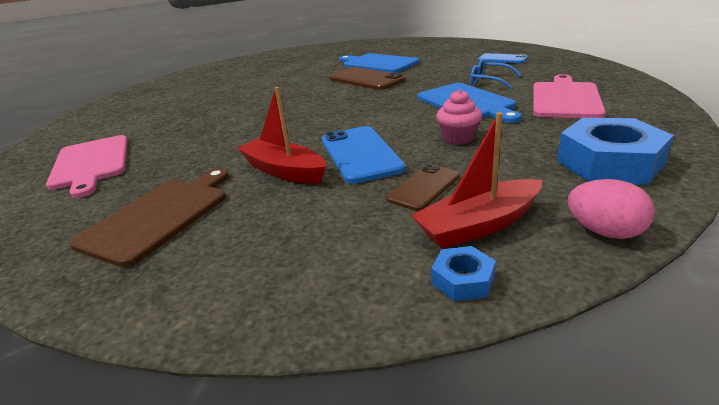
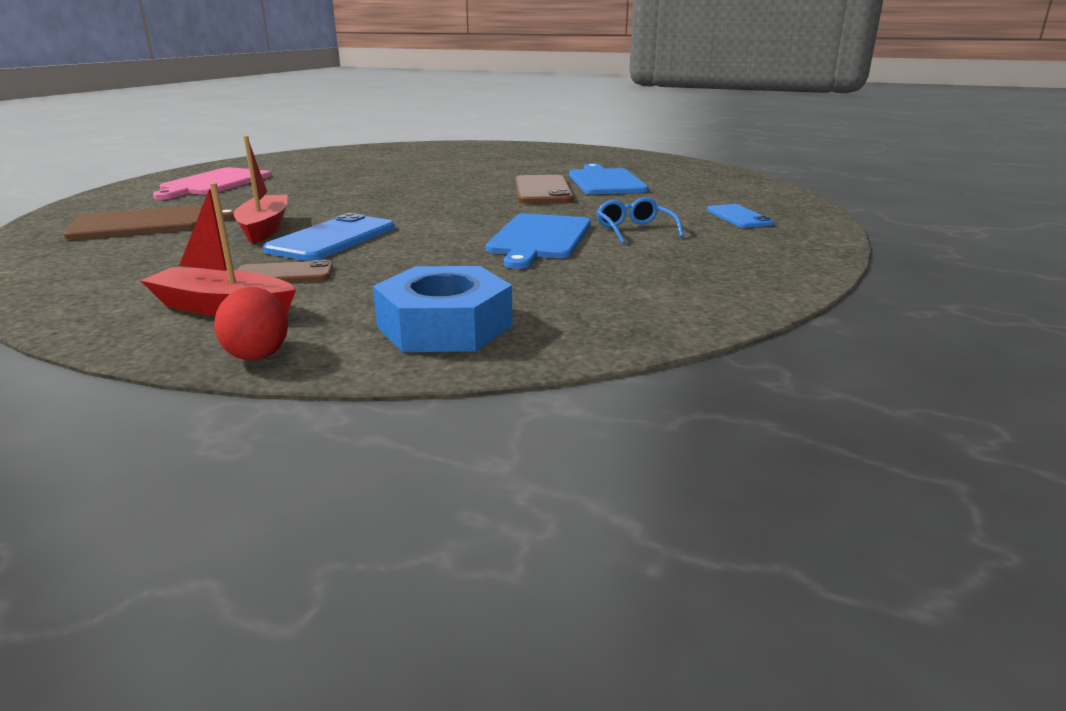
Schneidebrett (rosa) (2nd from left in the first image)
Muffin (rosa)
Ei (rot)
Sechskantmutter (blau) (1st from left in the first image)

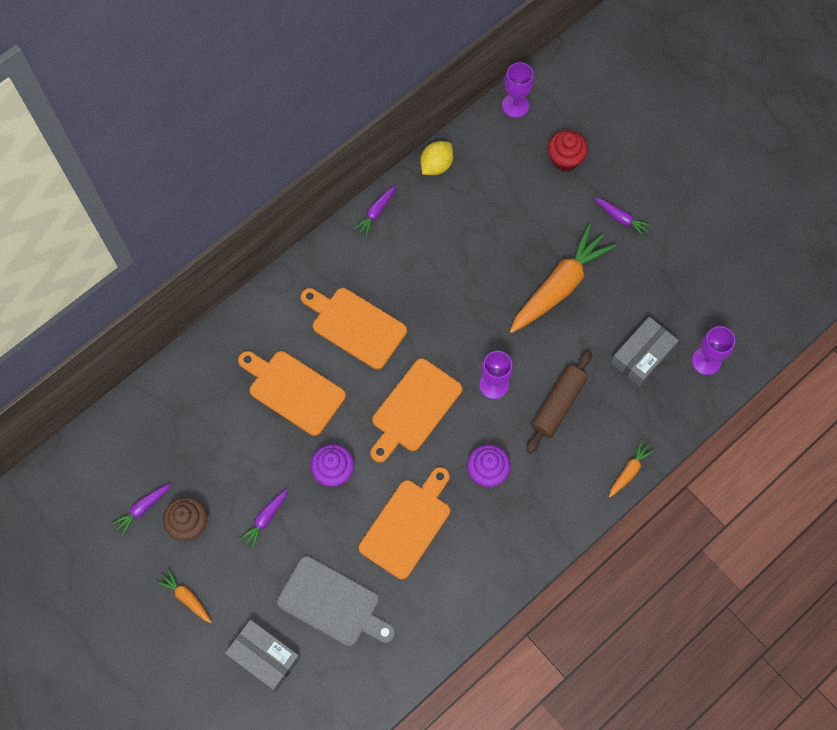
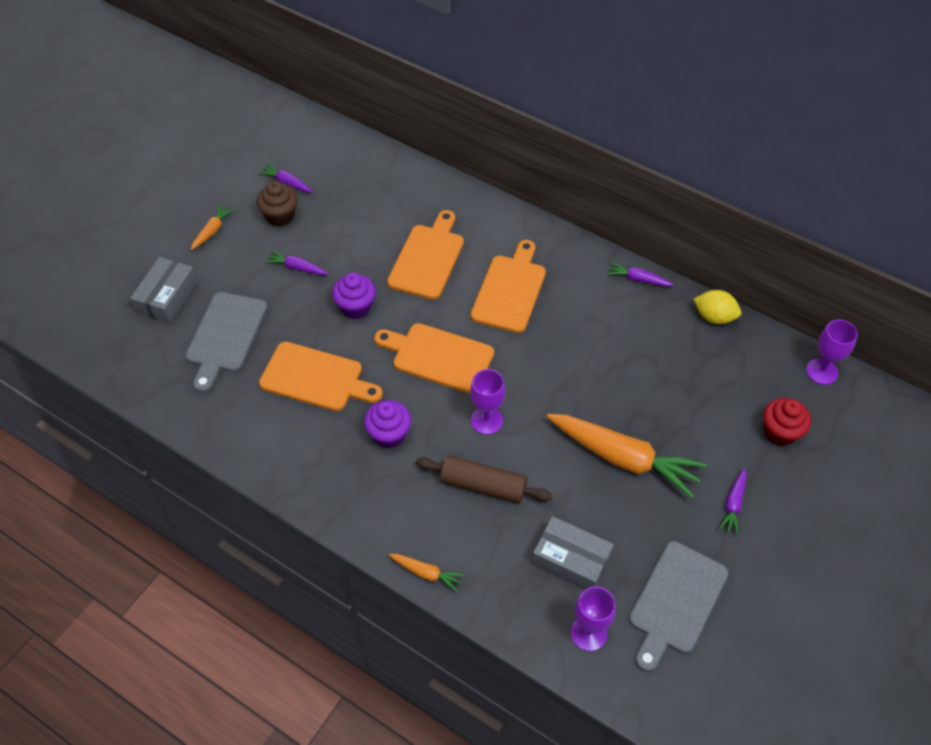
Schneidebrett (grau) (2nd from left)

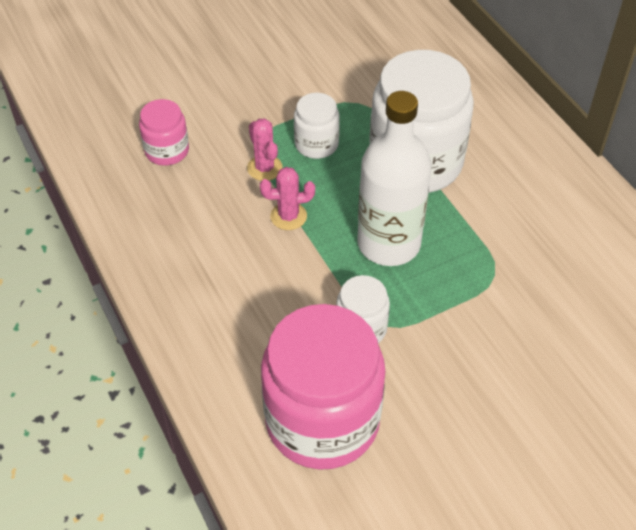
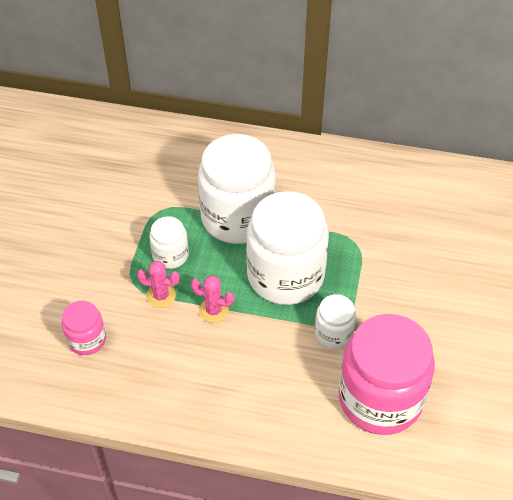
Einmachglas (weiß) (3rd from left)
Kaktus (rosa) (2nd from left)

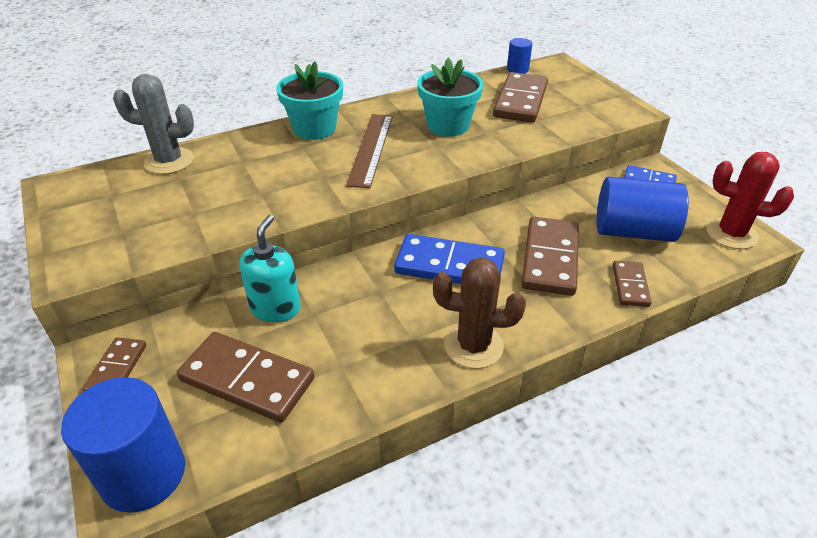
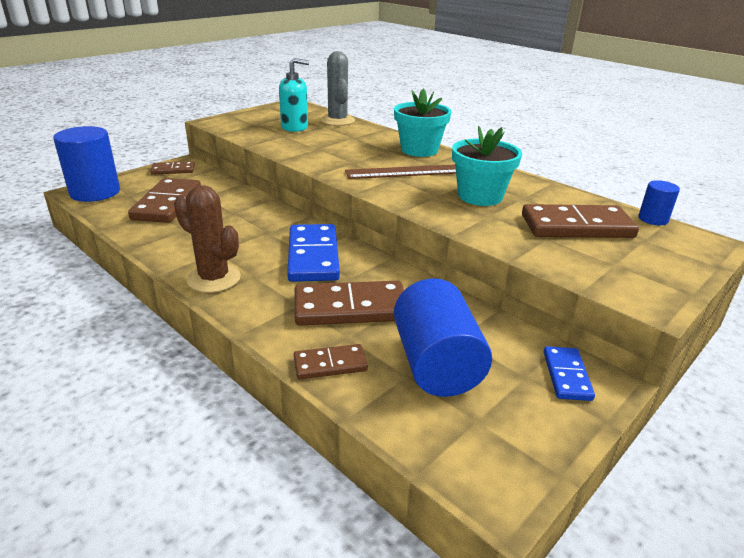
Kaktus (rot)
Seifenspender (türkis)
Kaktus (braun)

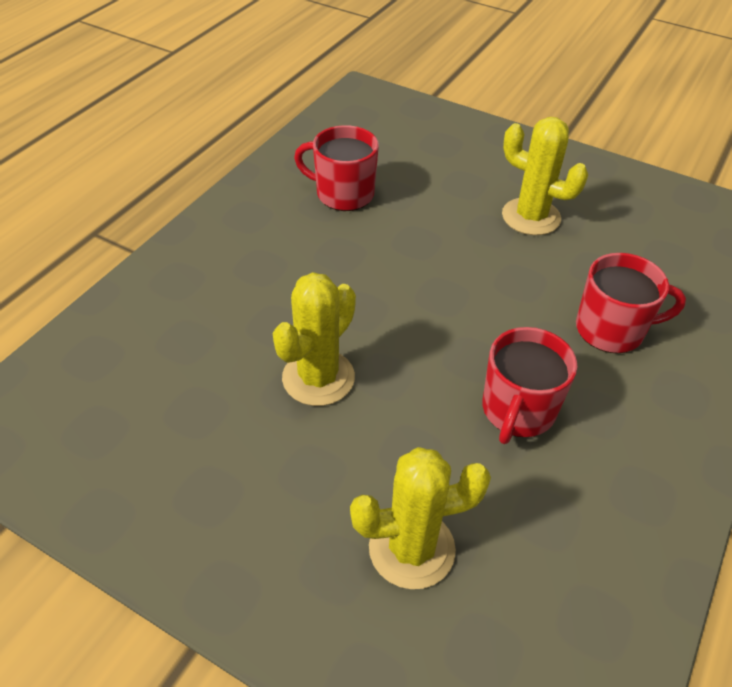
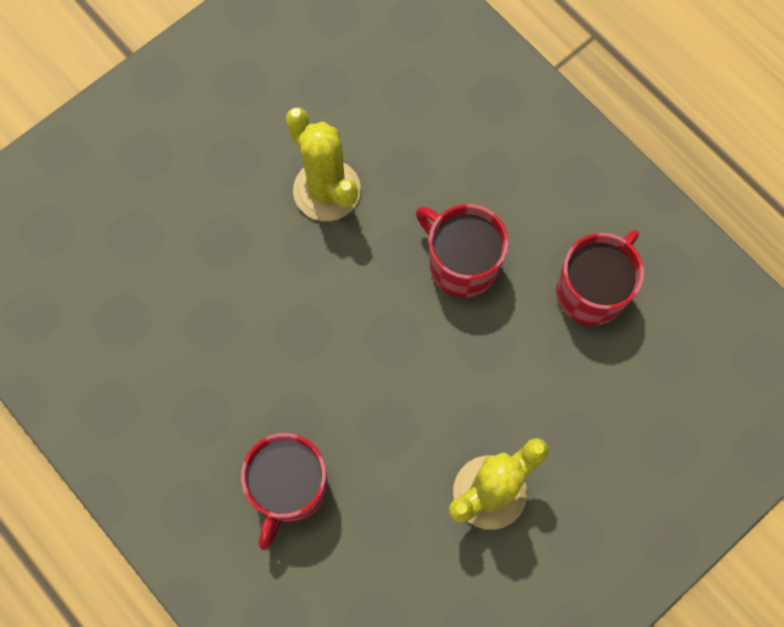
Tasse (rot) (2nd from left)
Kaktus (gelb) (2nd from left in the first image)

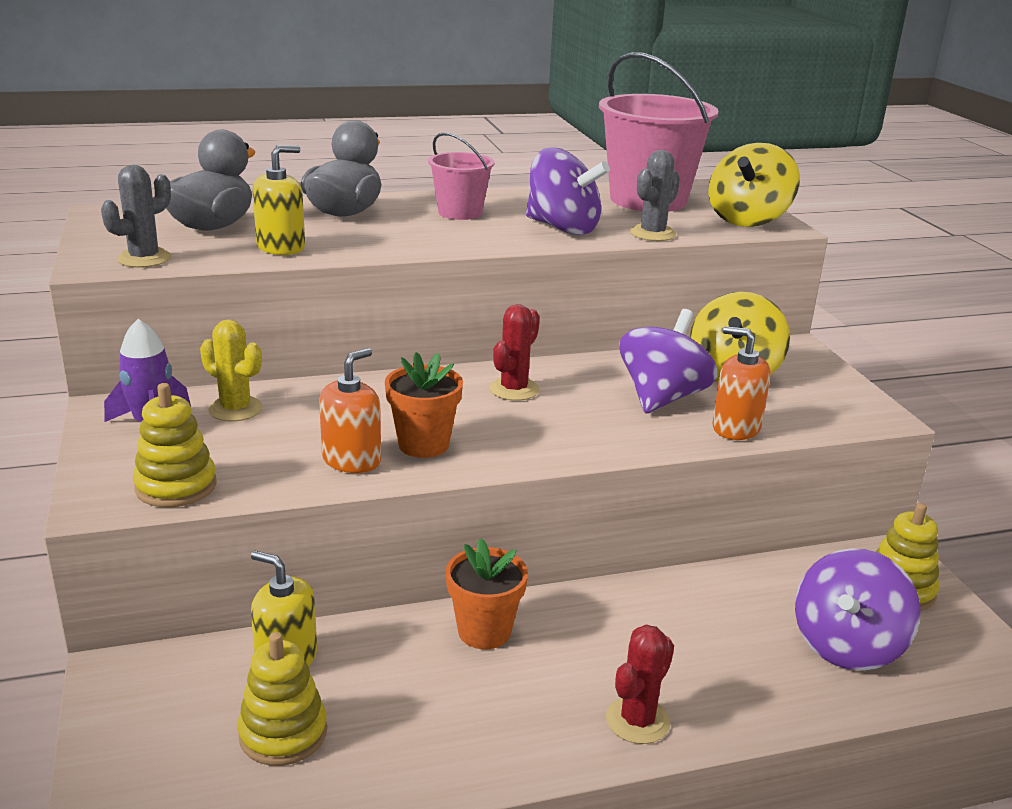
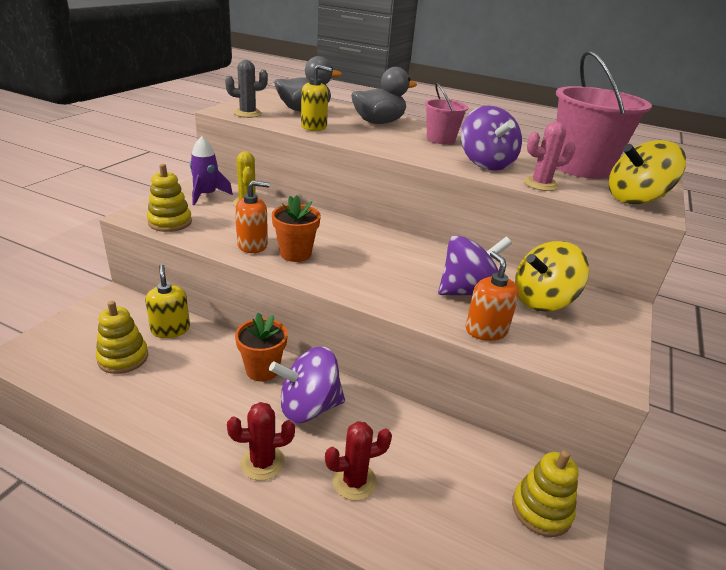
Kaktus (rosa)
Kaktus (rot) (2nd from left)
Kreisel (lila) (1st from left)

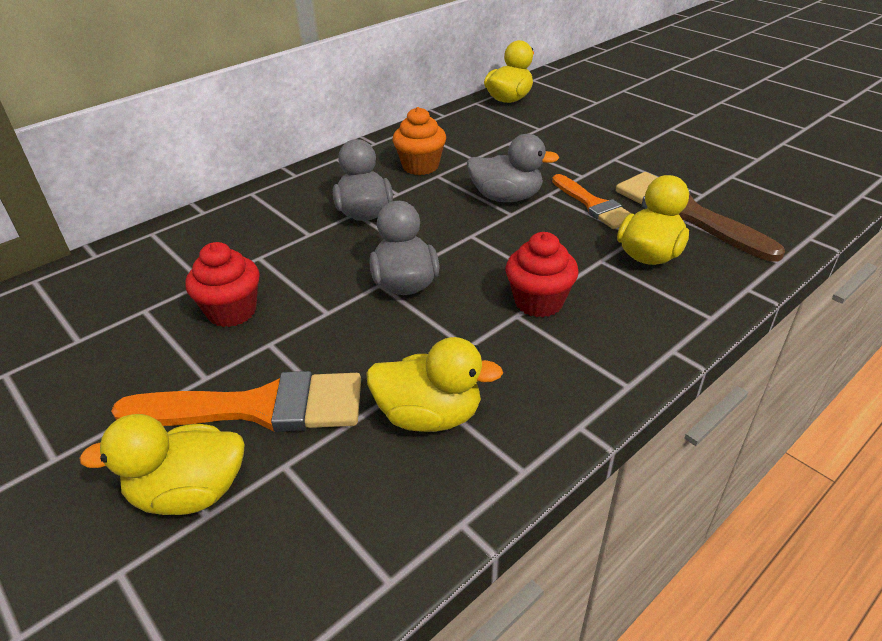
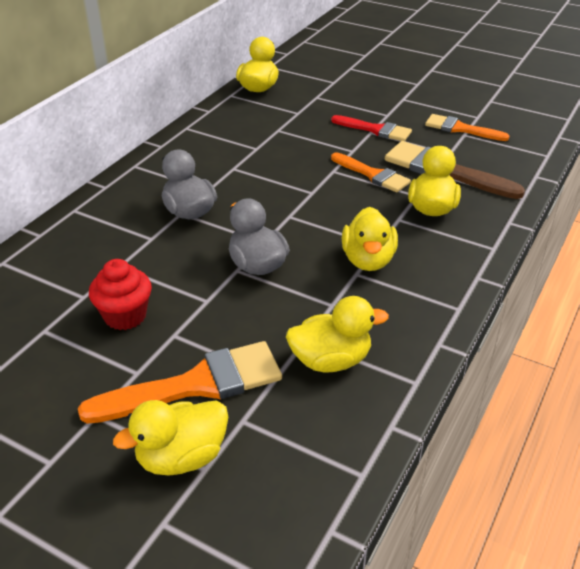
Muffin (orange)
Ente (grau) (3rd from left in the first image)
Ente (gelb) (4th from left)
Pinsel (orange) (3rd from left)
Pinsel (rot)

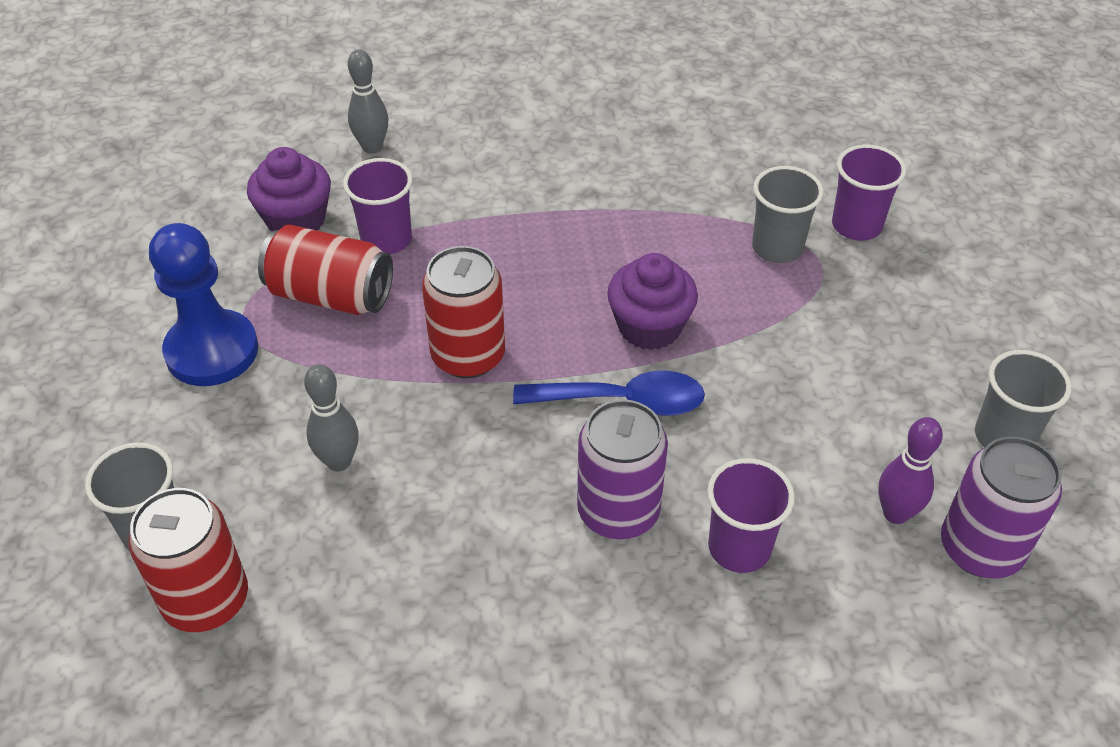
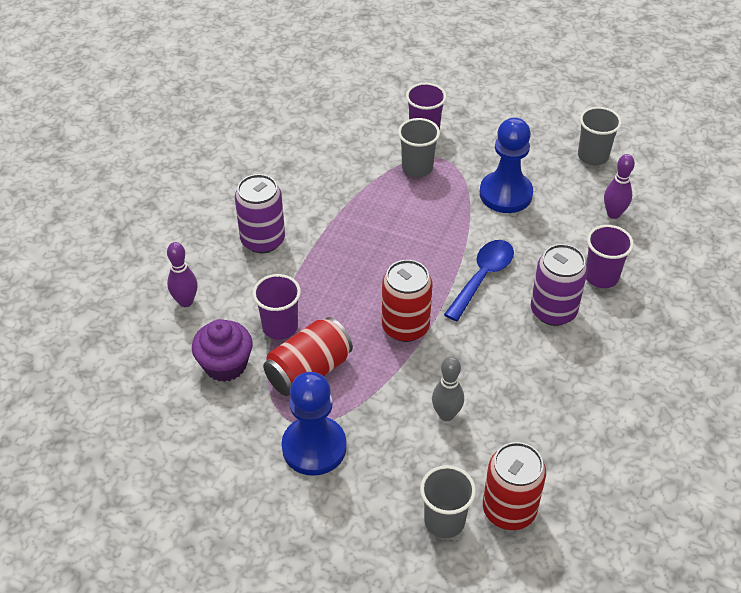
Bowlingkegel (lila) (1st from left)
Muffin (lila) (2nd from left in the first image)
Dose (lila) (1st from left)
Bauer (blau) (2nd from left)

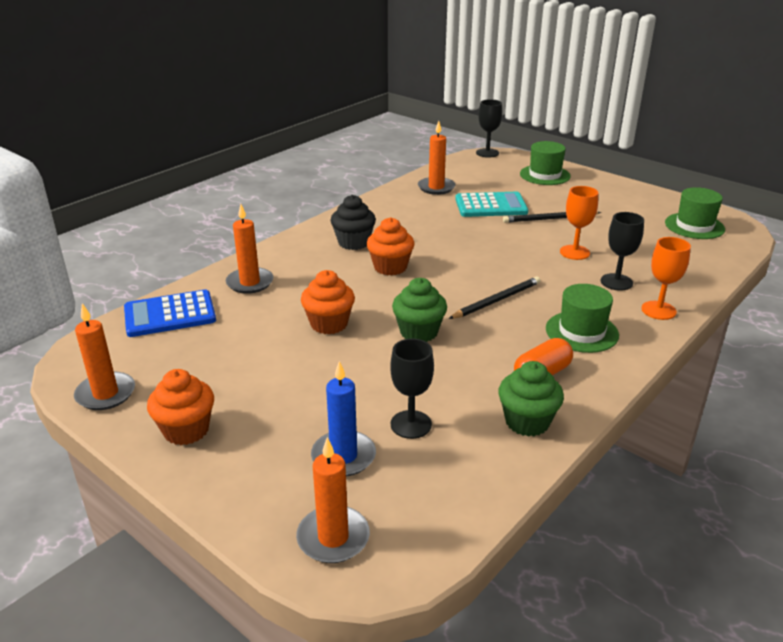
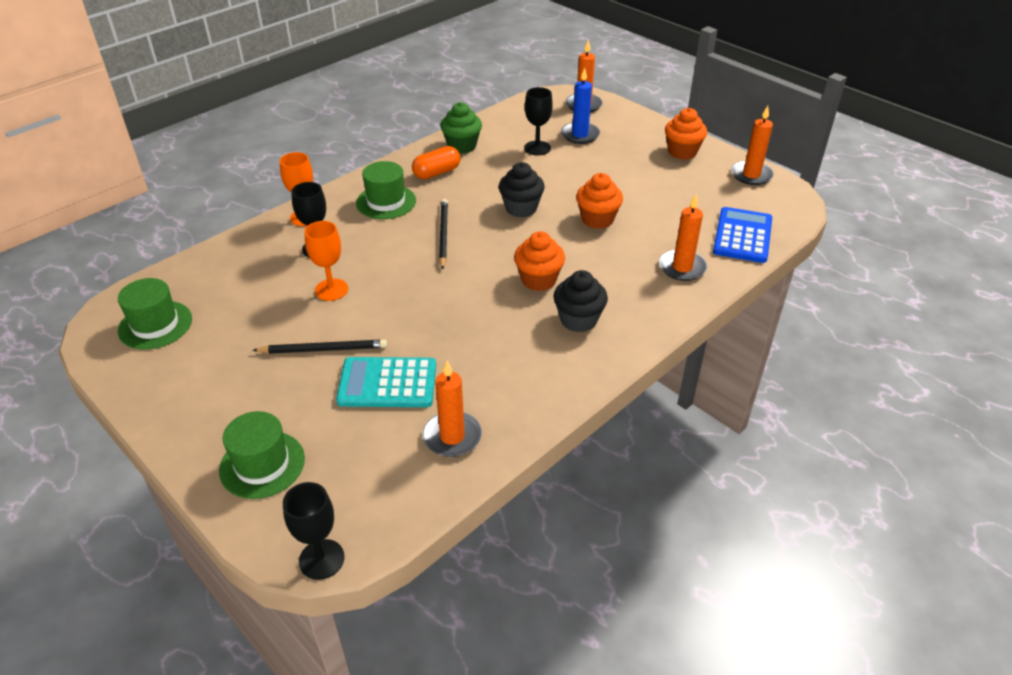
Bleistift (schwarz) (2nd from left)
Muffin (schwarz) (1st from left)
Taschenrechner (blau)

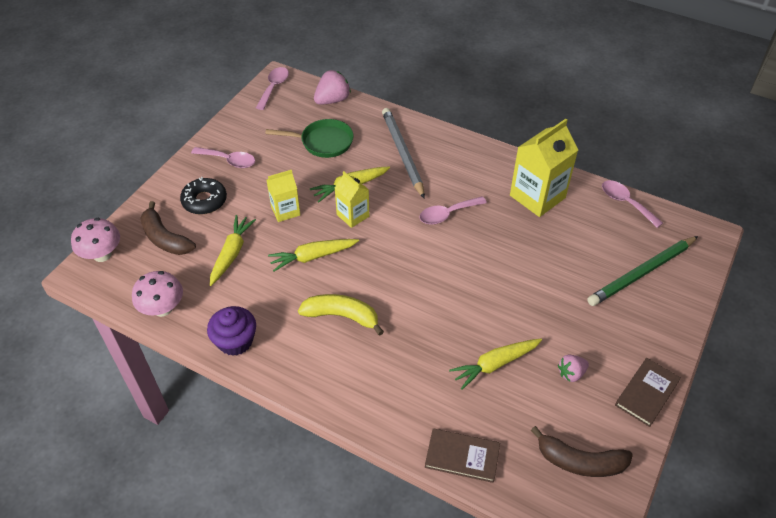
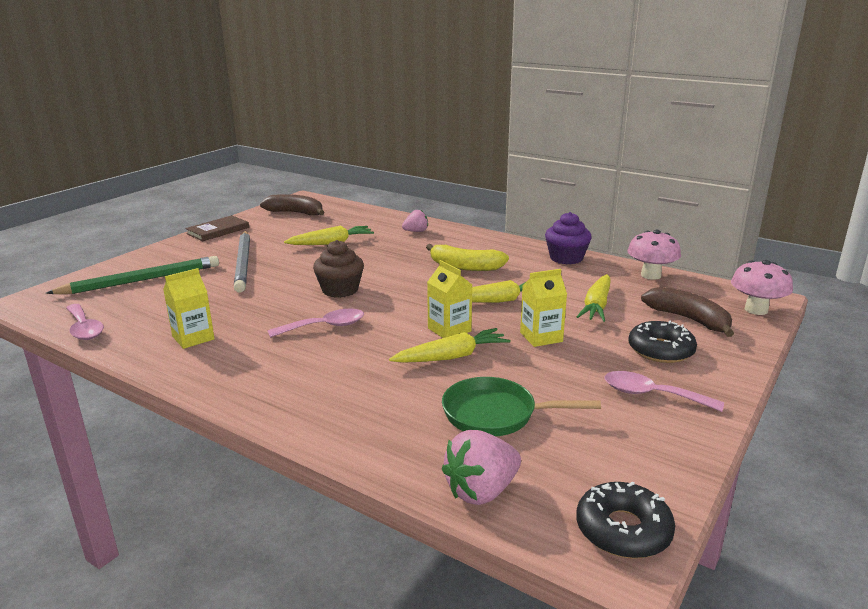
Donut (schwarz) (1st from left)
Bleistift (grau)
Getränkekarton (gelb) (1st from left)
Erdbeere (rosa) (1st from left)
Buch (braun) (1st from left in the first image)
Muffin (braun)

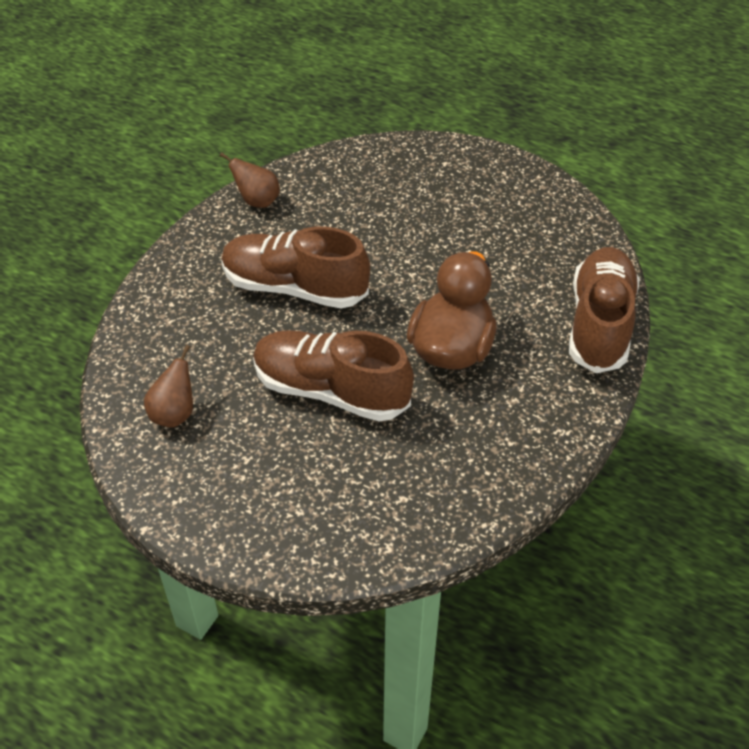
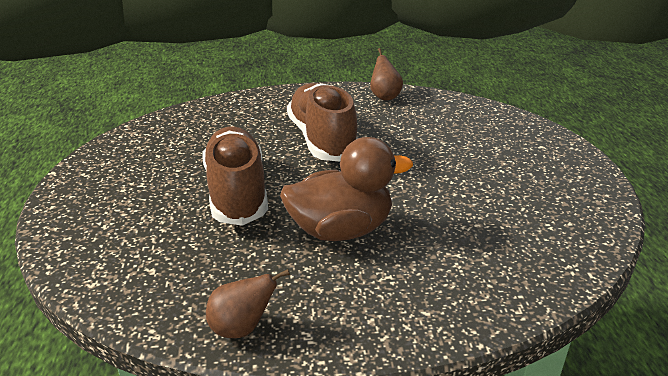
Schuh (braun) (3rd from left in the first image)
Birne (braun) (1st from left)

